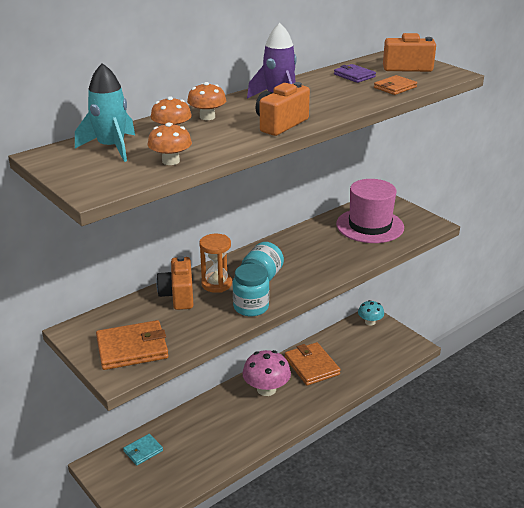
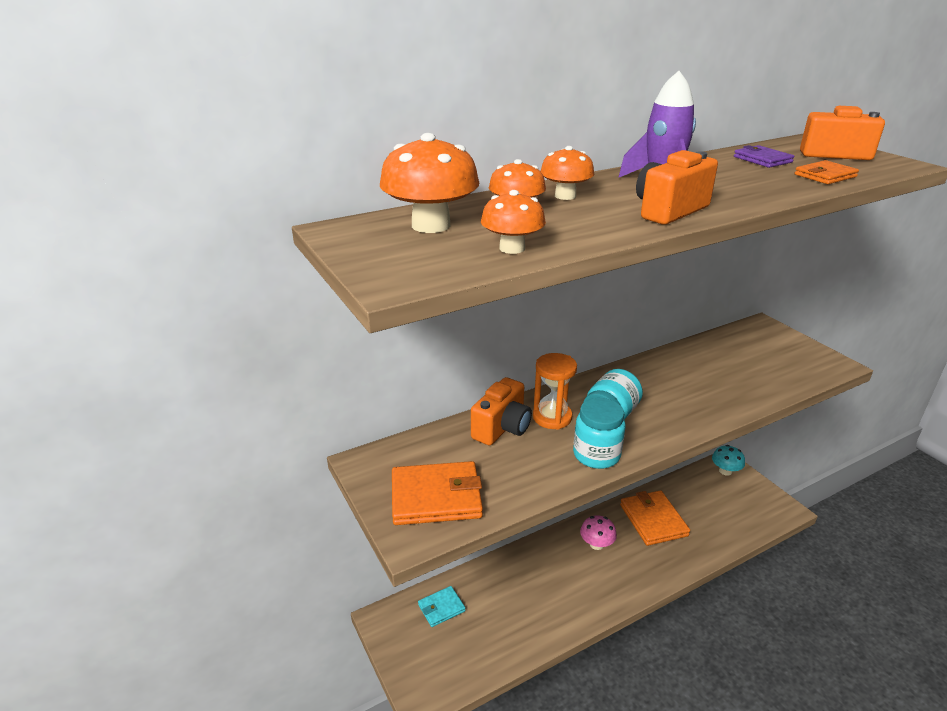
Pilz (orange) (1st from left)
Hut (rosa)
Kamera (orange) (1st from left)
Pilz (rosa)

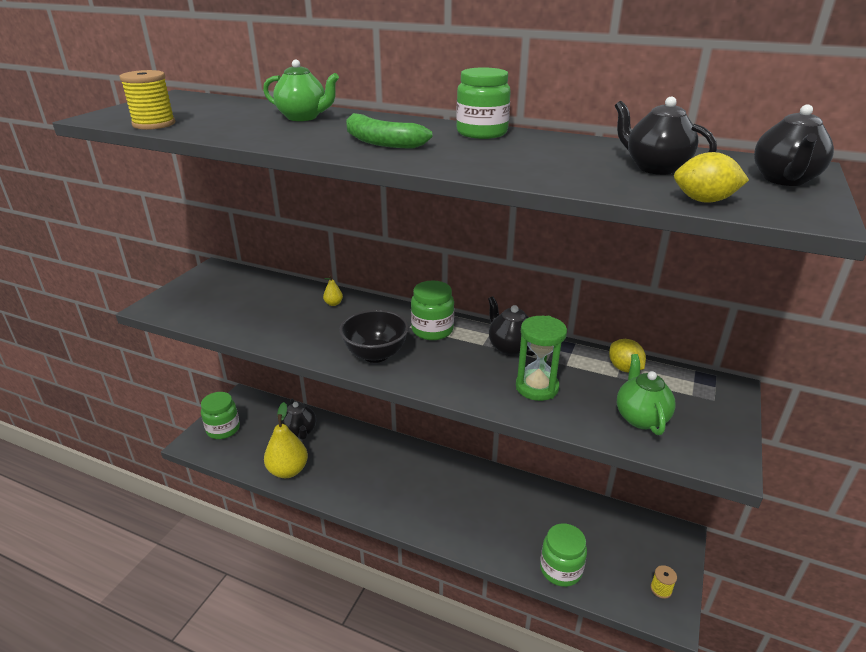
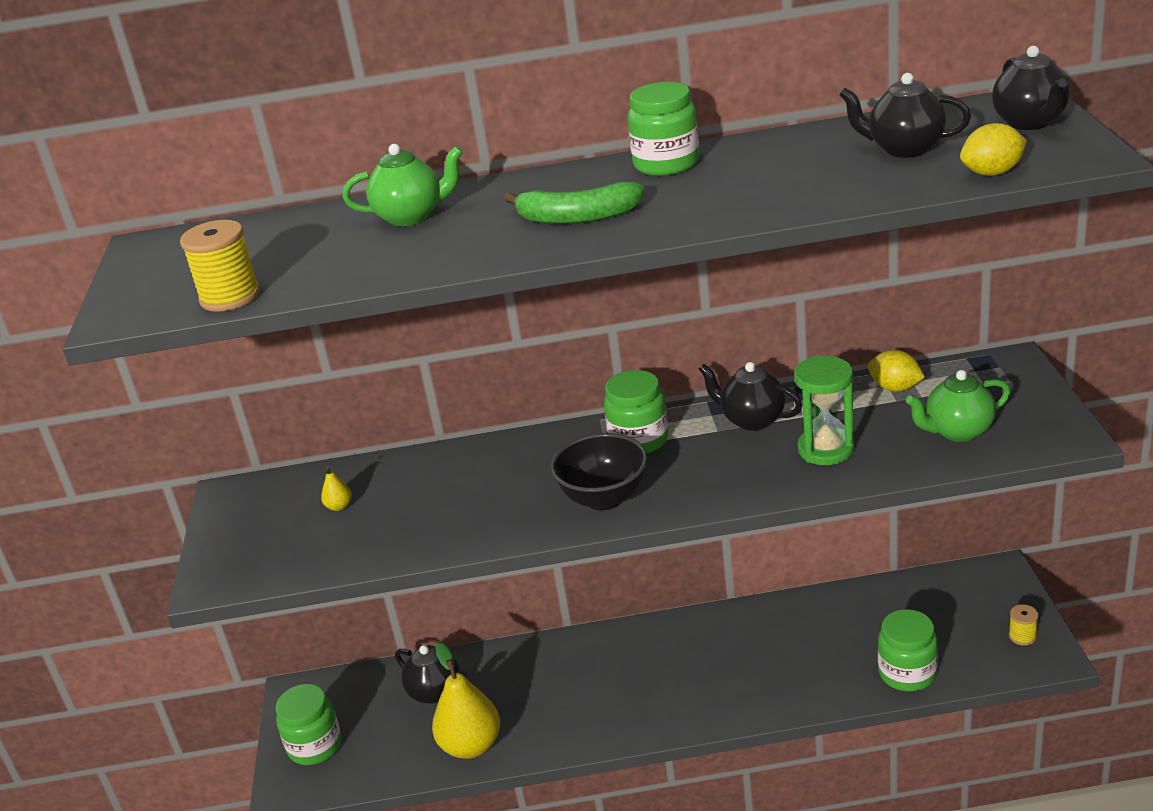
Birne (gelb) (1st from left)
Teekanne (grün) (2nd from left)

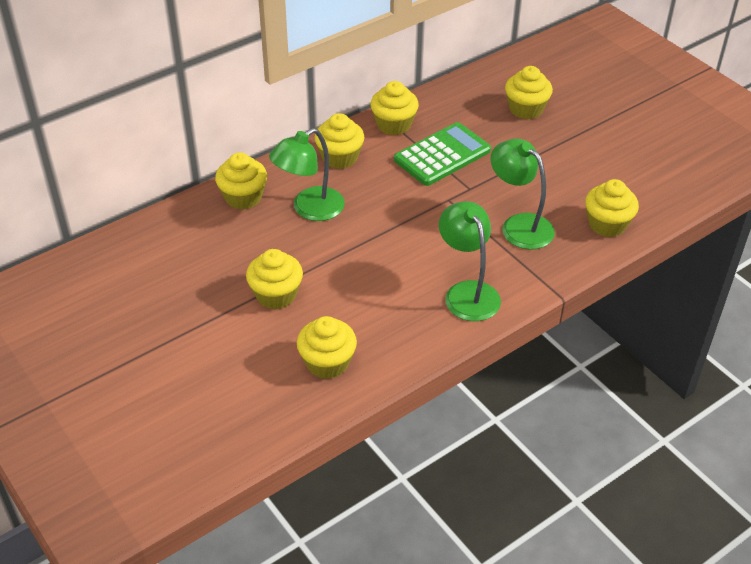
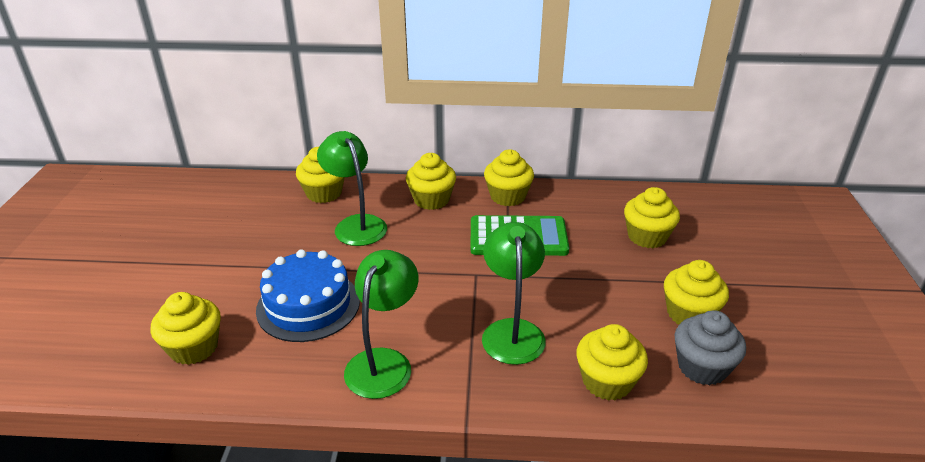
Lampe (grün) (1st from left)
Muffin (gelb) (7th from left)
Kuchen (blau)
Muffin (grau)

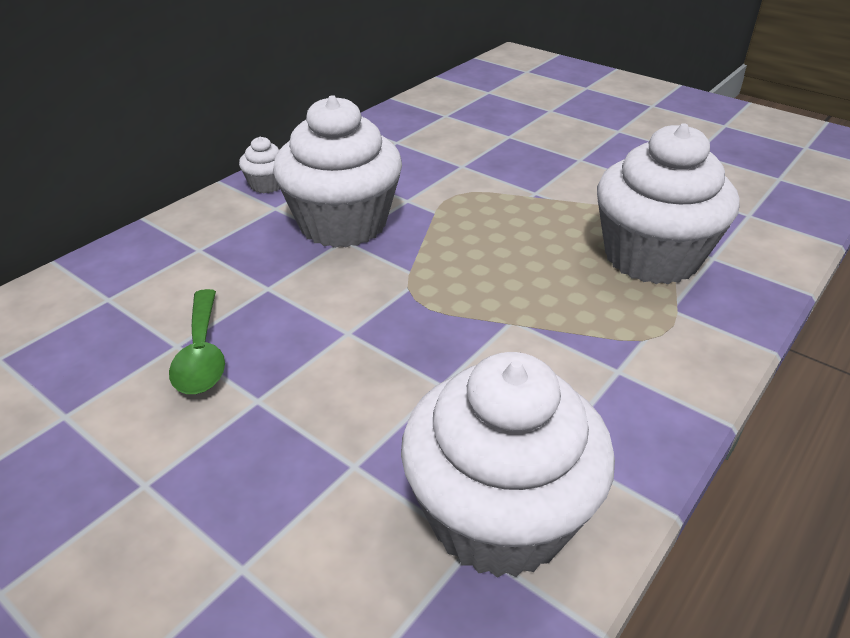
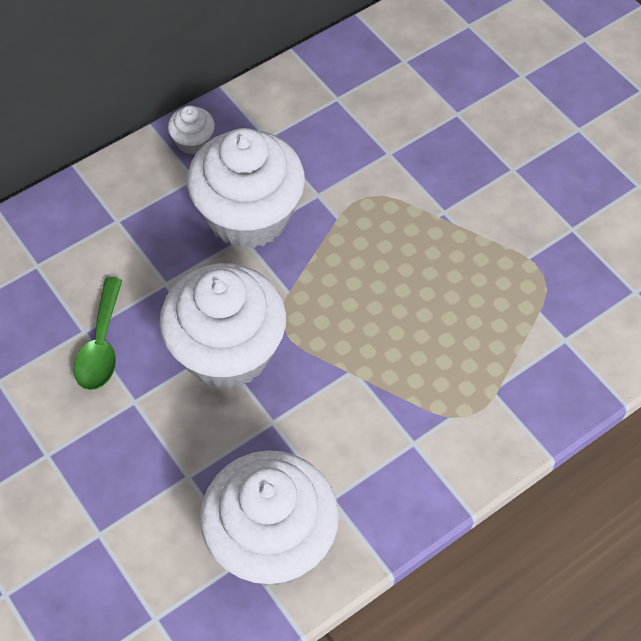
Muffin (weiß) (2nd from left)

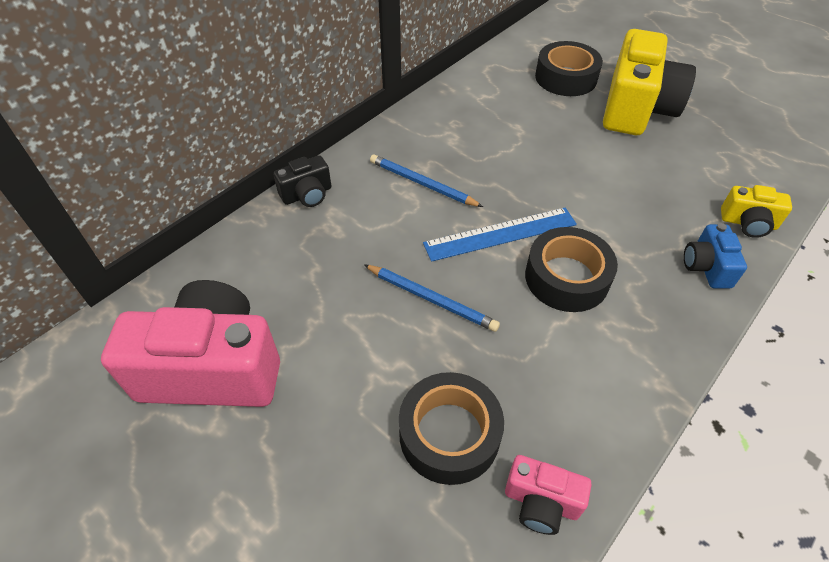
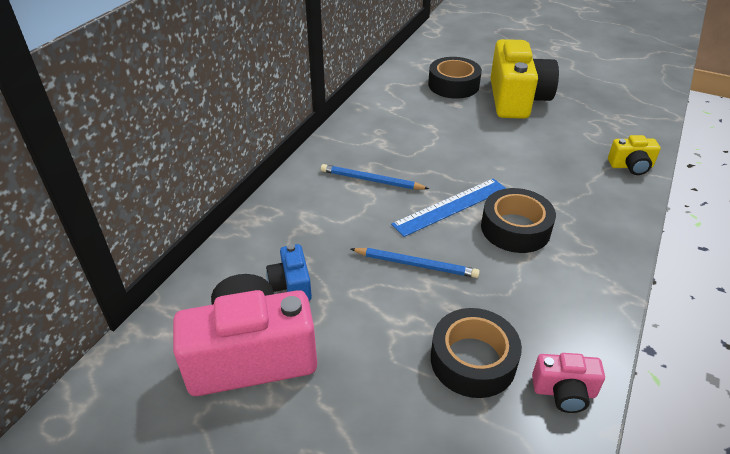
Kamera (schwarz)
Kamera (blau)

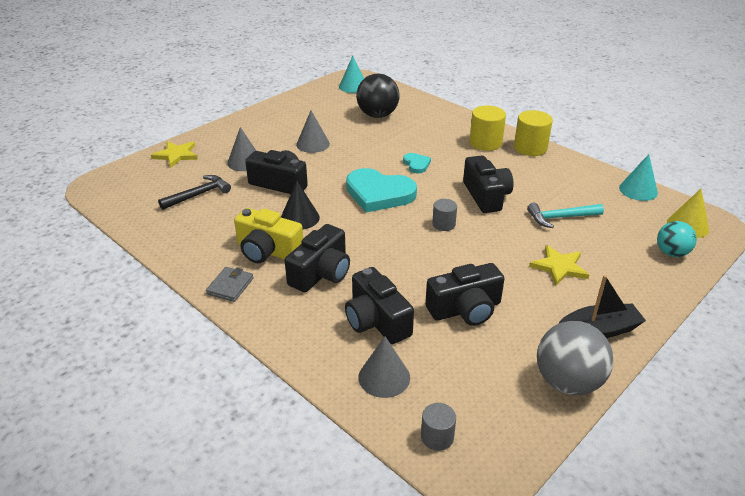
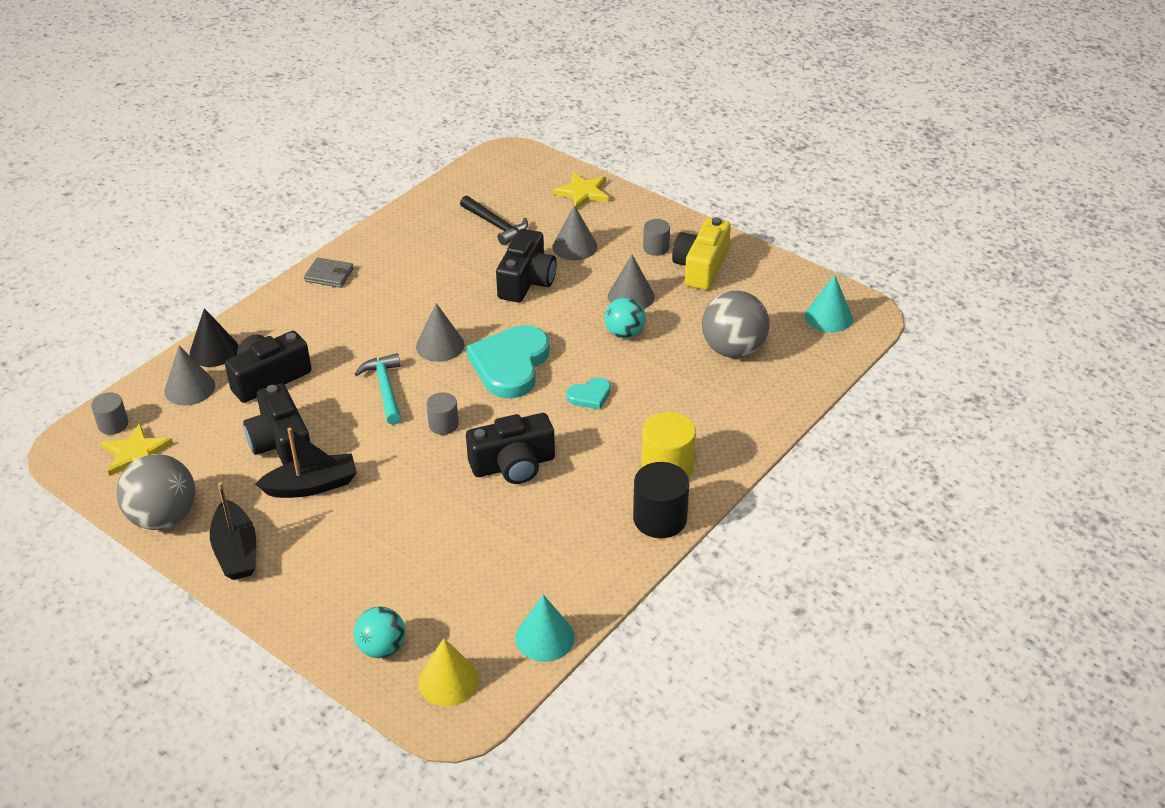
Ball (grau) (2nd from left)
Vollzylinder (schwarz)
Kegel (schwarz)
Hammer (türkis)
Kamera (gelb)
Kamera (schwarz) (2nd from left in the first image)
Stern (gelb) (1st from left)
Vollzylinder (grau) (3rd from left)
Ball (türkis) (2nd from left)
Kegel (grau) (2nd from left)
Boot (schwarz) (2nd from left)

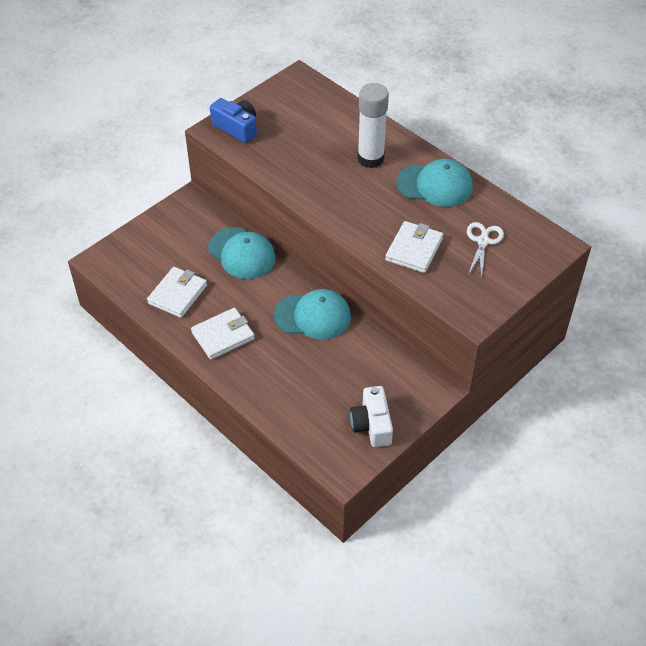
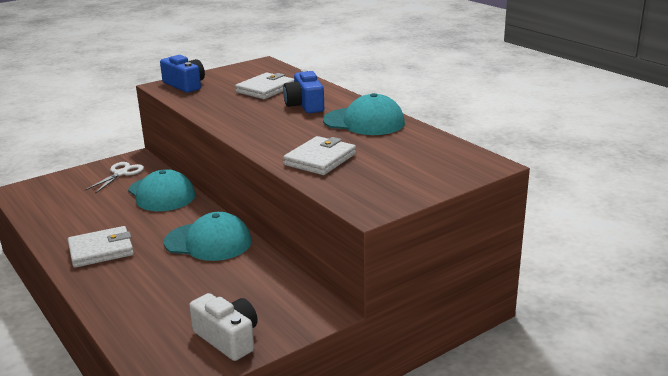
Kamera (blau) (2nd from left)
Schere (weiß)
Geldbörse (weiß) (2nd from left)
Kamera (weiß)

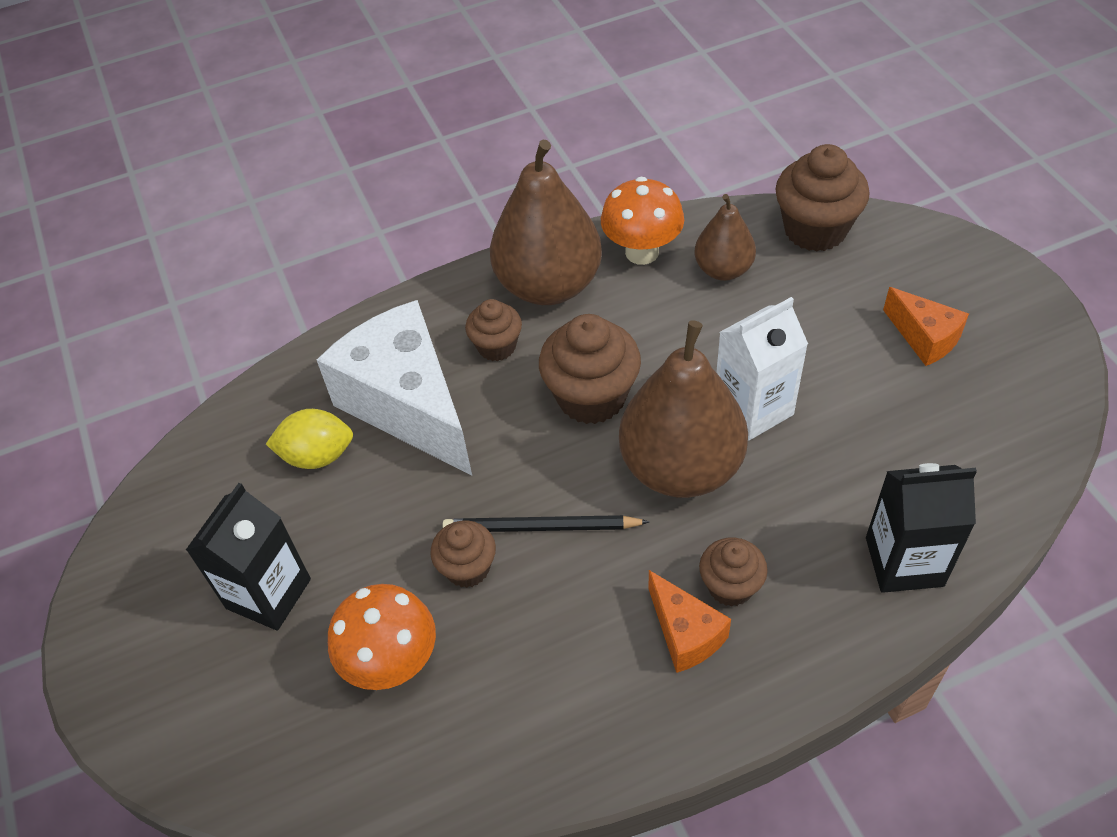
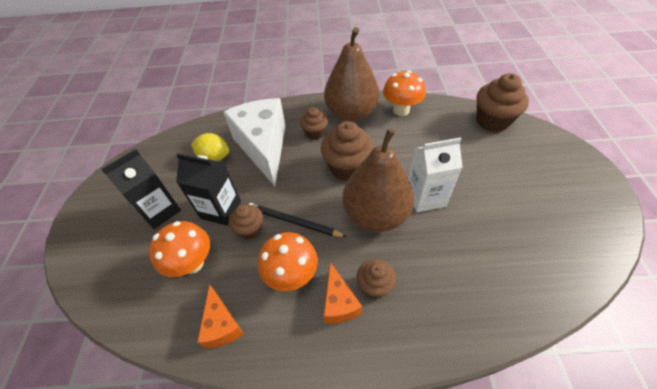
Birne (braun) (3rd from left in the first image)
Käse (orange) (1st from left)
Getränkekarton (schwarz) (2nd from left)
Pilz (orange) (2nd from left)

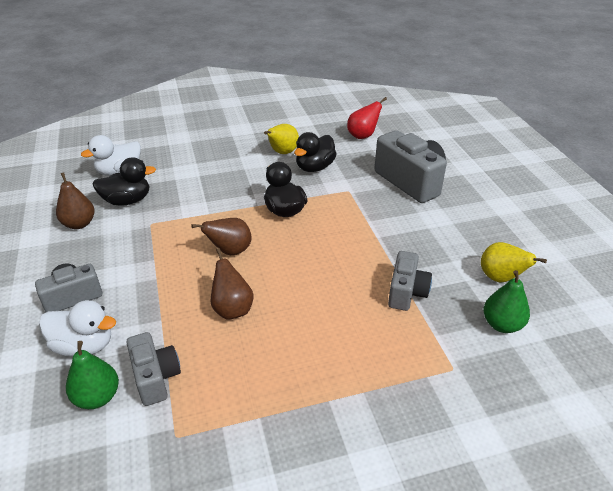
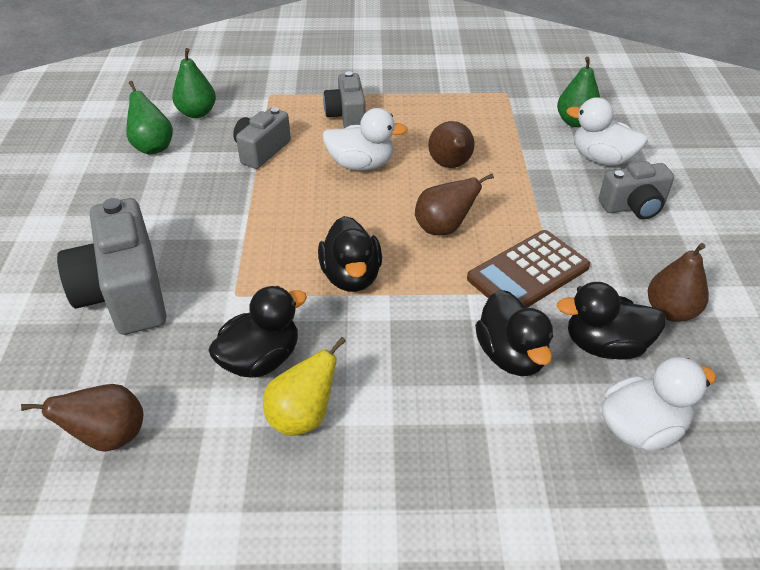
Birne (braun) (1st from left)
Birne (grün) (1st from left)
Kamera (grau) (3rd from left)
Ente (weiß) (1st from left)
Taschenrechner (braun)
Ente (schwarz) (3rd from left)

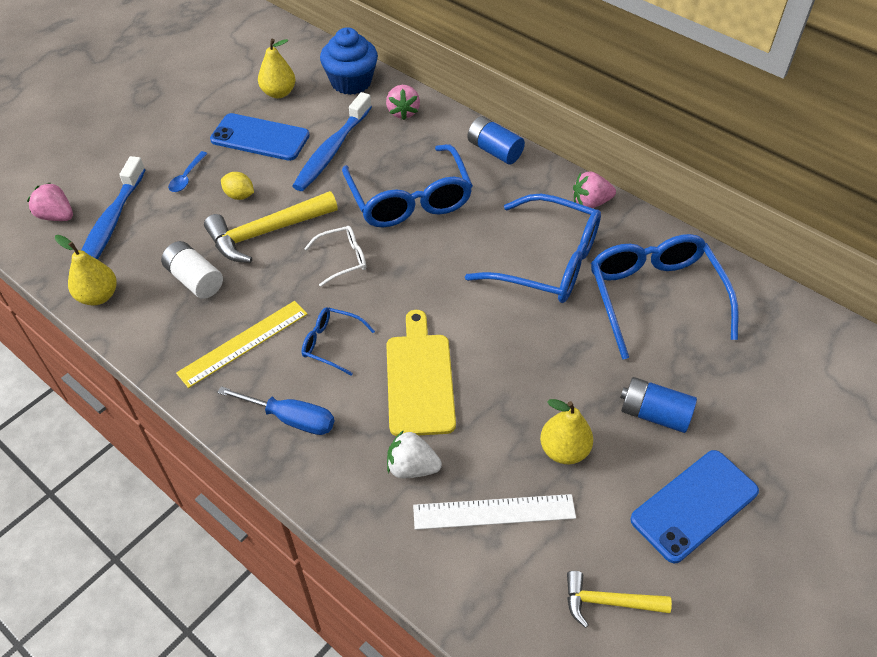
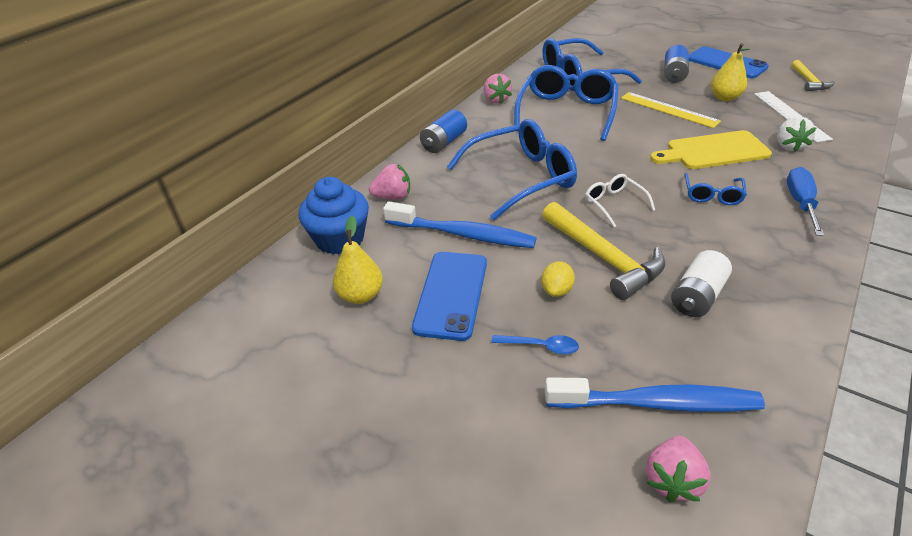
Birne (gelb) (1st from left in the first image)
Lineal (gelb)

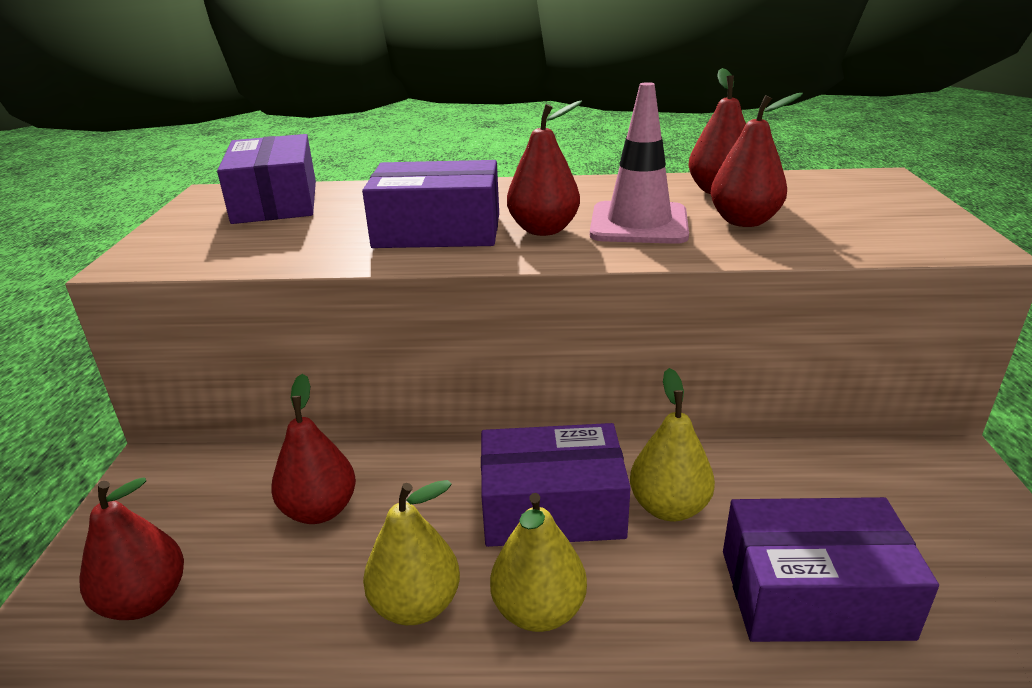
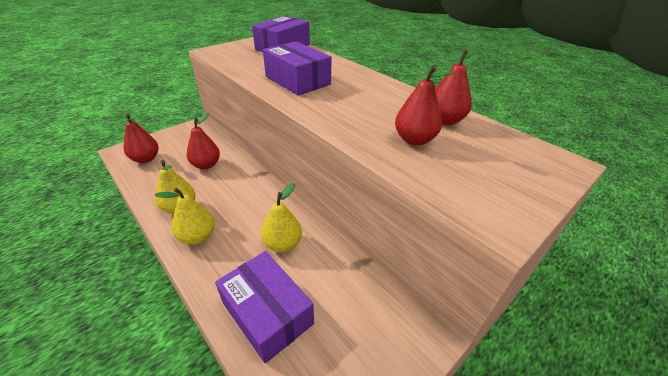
Leitkegel (rosa)
Birne (rot) (3rd from left in the first image)
Schachtel (lila) (3rd from left in the first image)

